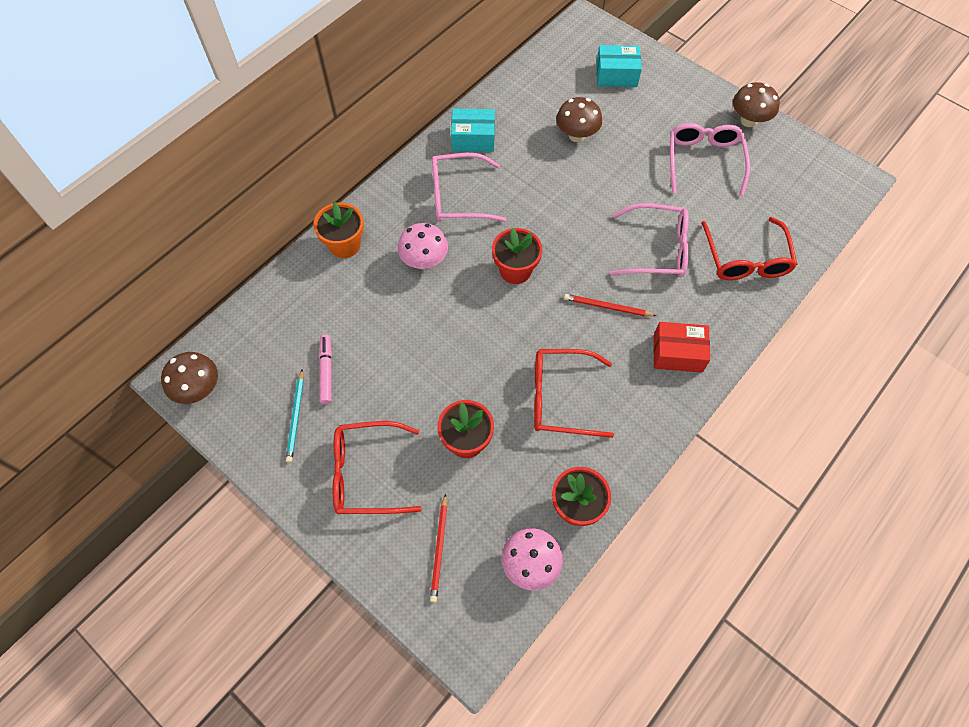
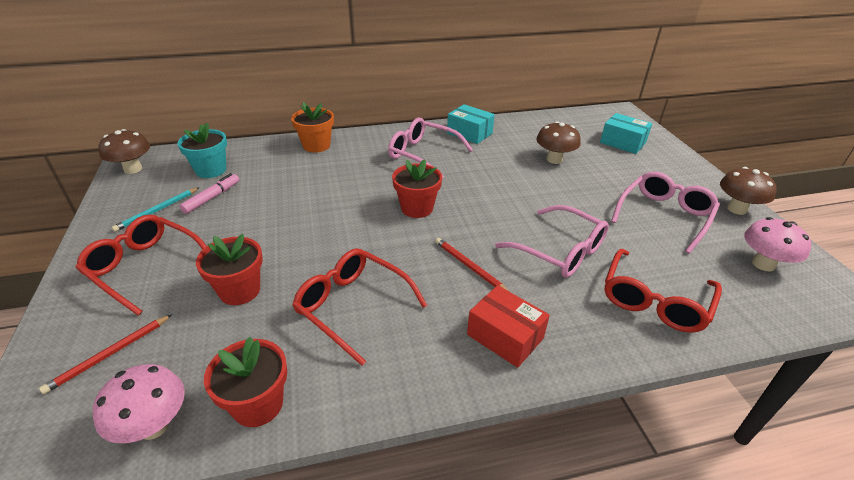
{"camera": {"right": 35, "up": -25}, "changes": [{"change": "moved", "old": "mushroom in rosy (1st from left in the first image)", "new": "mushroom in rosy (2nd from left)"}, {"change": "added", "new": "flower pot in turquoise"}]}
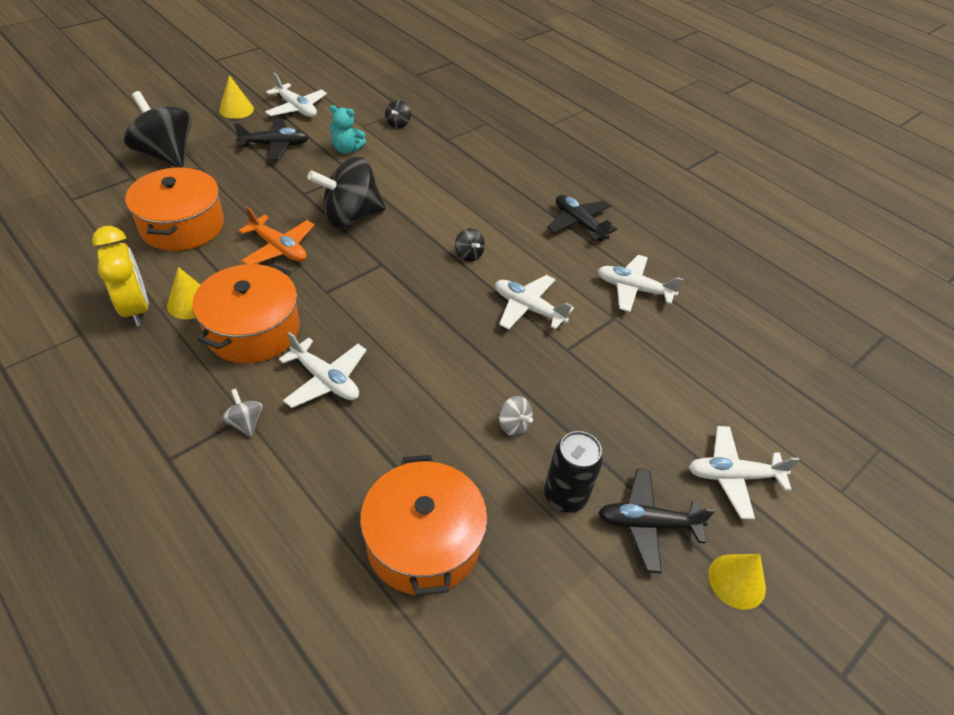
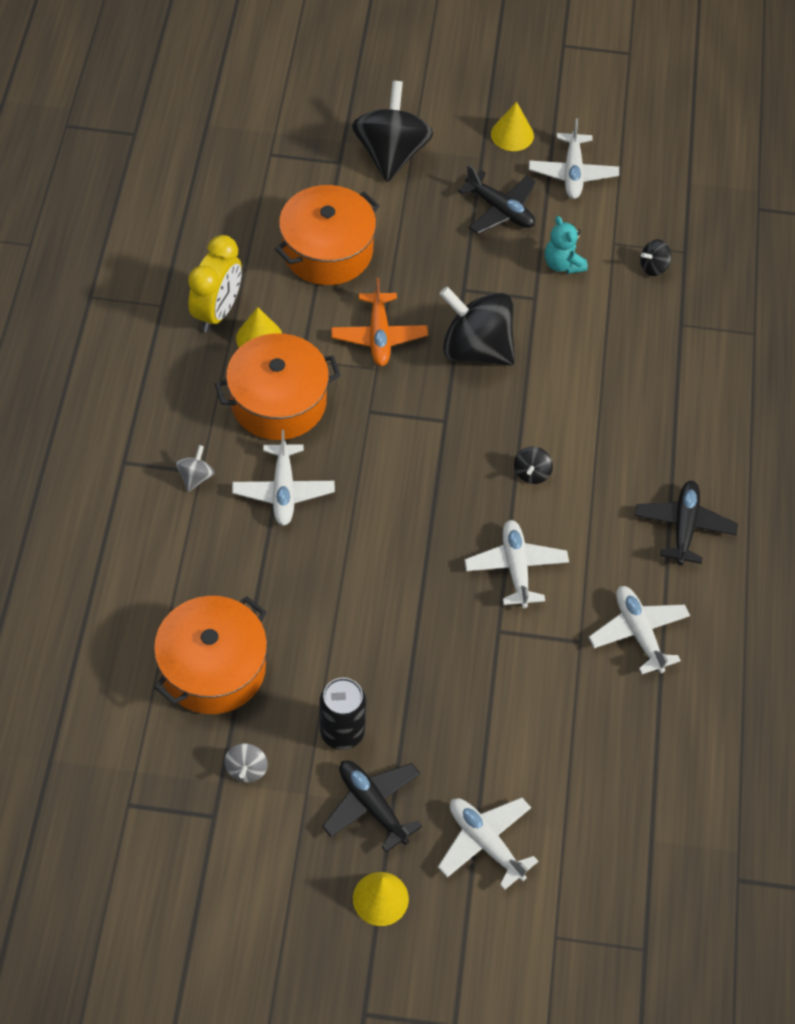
{"camera": {"right": 50, "up": 10}, "changes": [{"change": "moved", "old": "whirligig in gray (2nd from left)"}]}
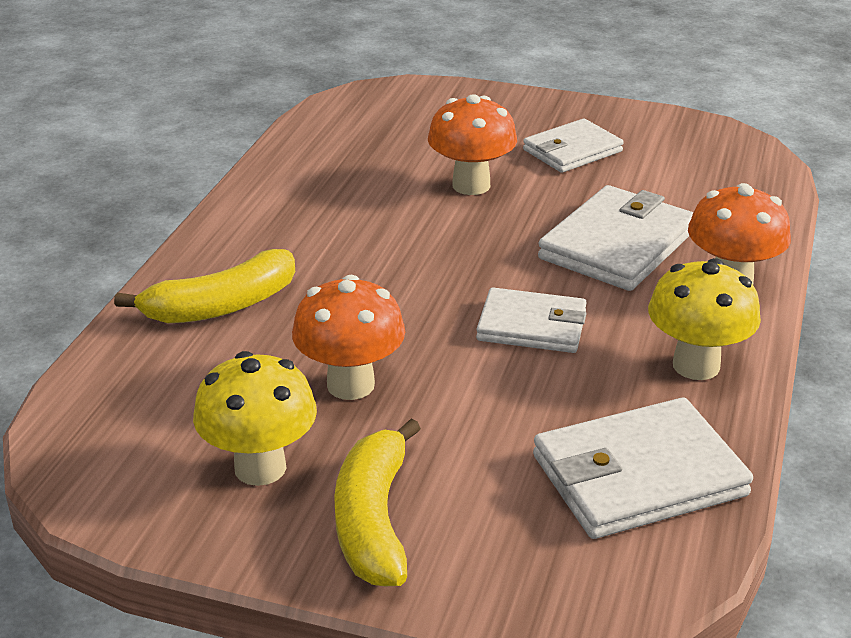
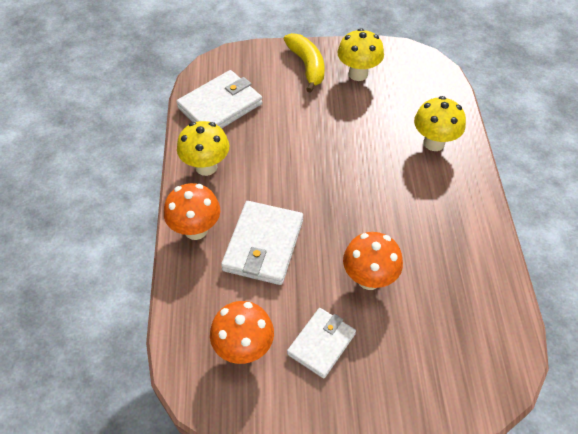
{"camera": {"right": 160, "up": 20}, "changes": [{"change": "replaced", "old": "toy banana in bright yellow (1st from left)", "new": "mushroom in bright yellow (3rd from left)"}, {"change": "moved", "old": "mushroom in bright orange (1st from left in the first image)", "new": "mushroom in bright orange (2nd from left)"}, {"change": "removed", "old": "wallet in snow-white (1st from left)"}]}
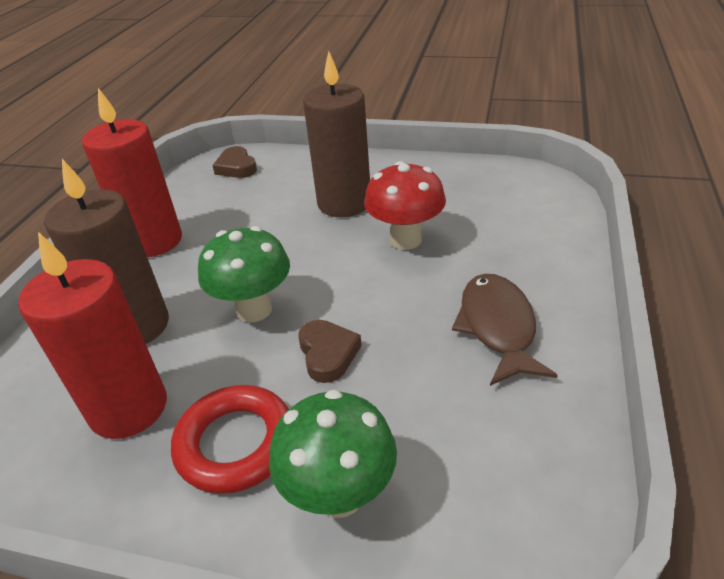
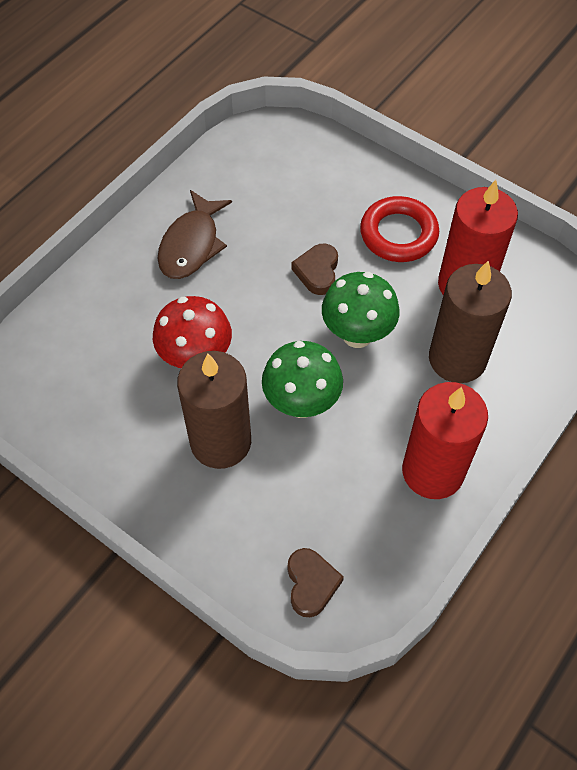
{"camera": {"right": -160, "up": 20}, "changes": [{"change": "moved", "old": "mushroom in leaf-green (2nd from left in the first image)", "new": "mushroom in leaf-green (1st from left)"}]}
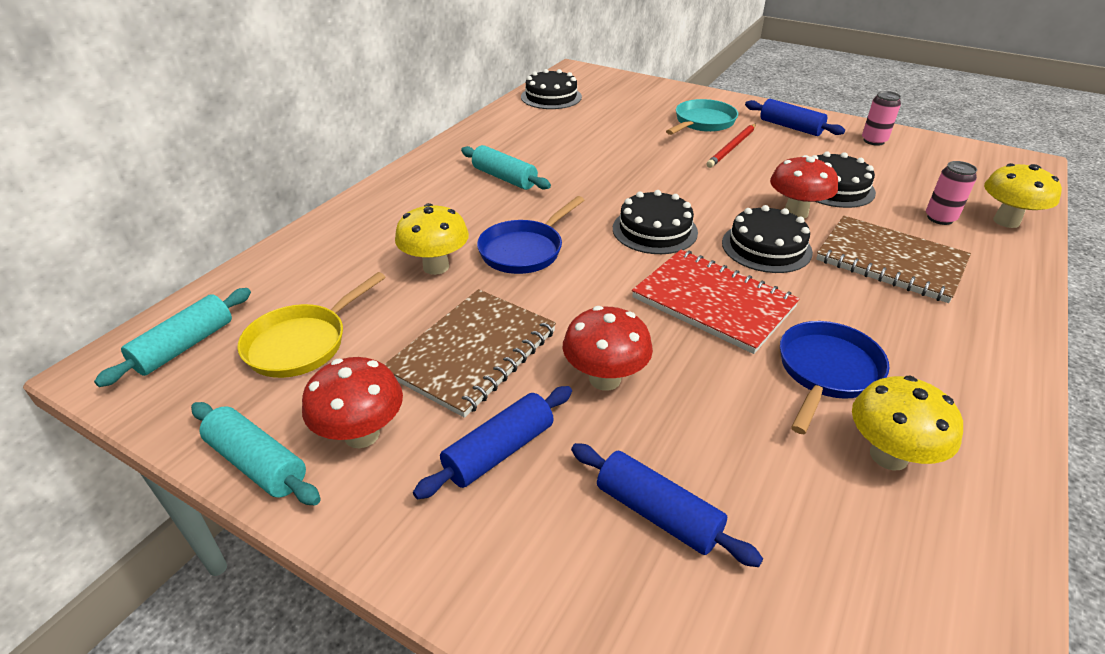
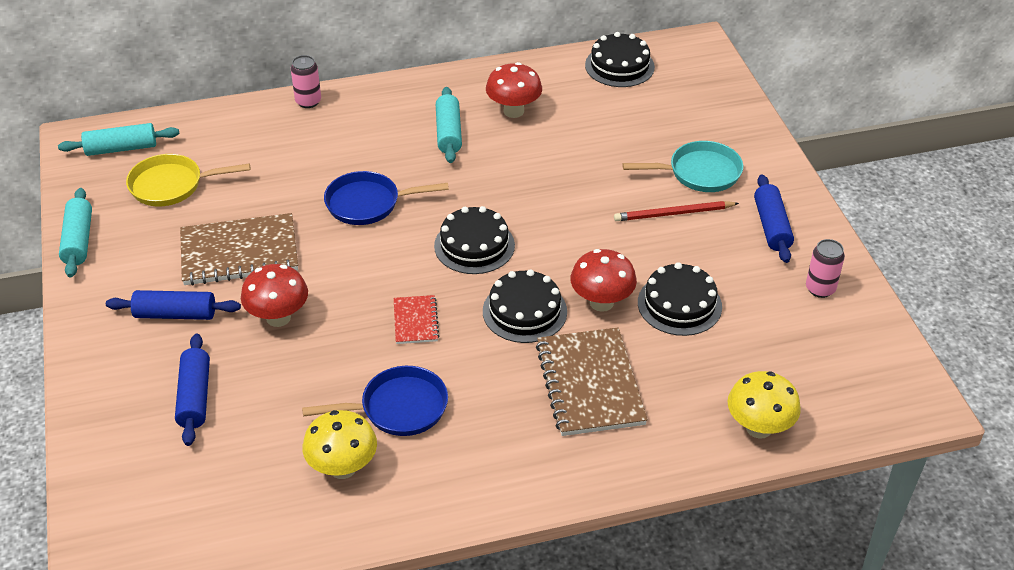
{"camera": {"right": 45, "up": 5}, "changes": [{"change": "moved", "old": "tin in rosy (2nd from left in the first image)", "new": "tin in rosy (1st from left)"}, {"change": "removed", "old": "mushroom in bright yellow (1st from left)"}, {"change": "resized", "old": "notepad in crimson", "factor": 0.51}, {"change": "moved", "old": "mushroom in crimson (1st from left in the first image)", "new": "mushroom in crimson (2nd from left)"}]}
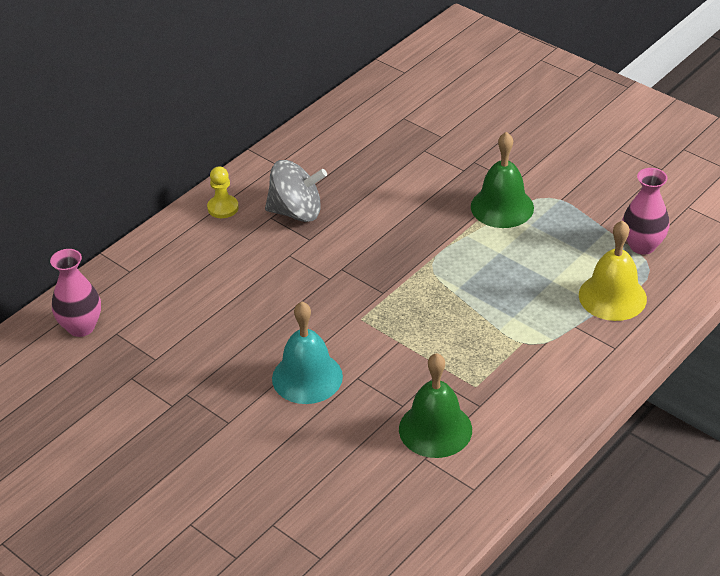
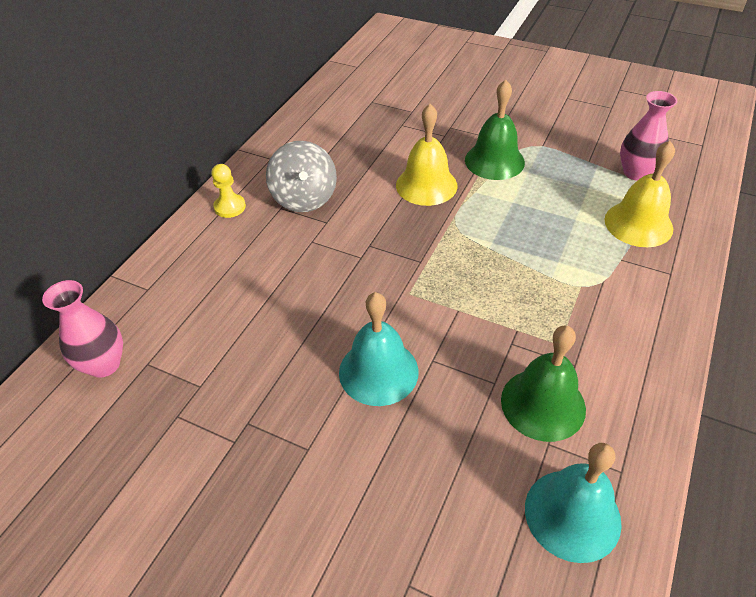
{"camera": {"right": -15, "up": 5}, "changes": [{"change": "turned", "old": "whirligig in gray", "degrees": 90}, {"change": "added", "new": "hand bell in bright yellow (1st from left)"}, {"change": "added", "new": "hand bell in turquoise (2nd from left)"}]}
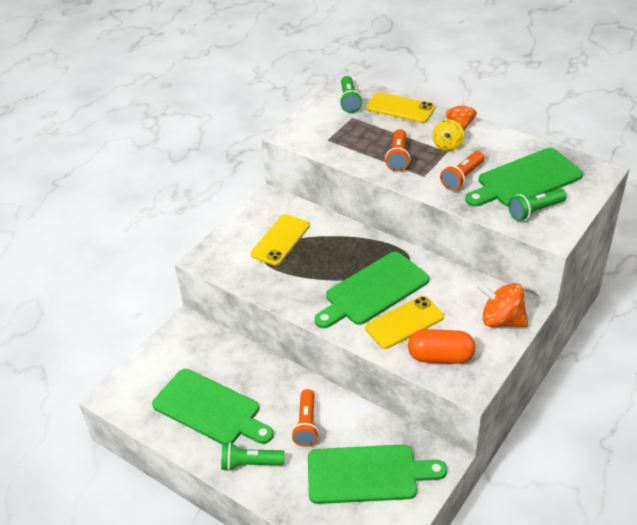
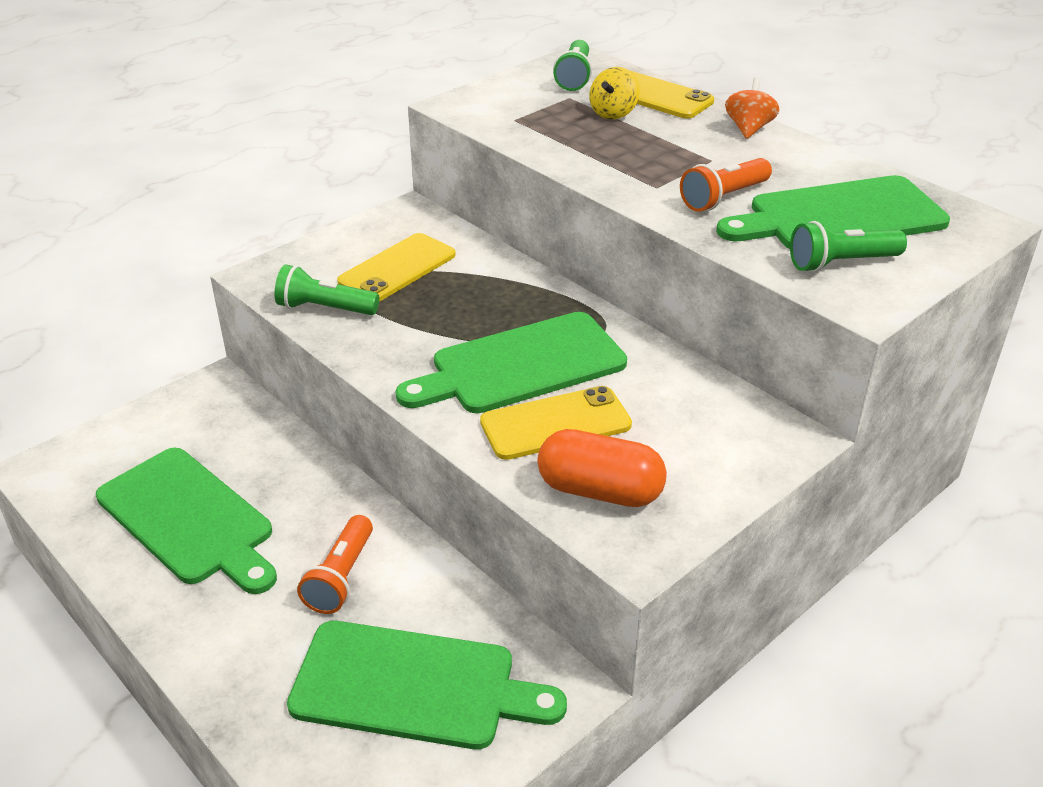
{"camera": {"right": 10, "up": -5}, "changes": [{"change": "moved", "old": "whirligig in bright yellow"}, {"change": "removed", "old": "torch in bright orange (2nd from left)"}, {"change": "removed", "old": "whirligig in bright orange (2nd from left)"}, {"change": "moved", "old": "torch in leaf-green (1st from left)"}]}
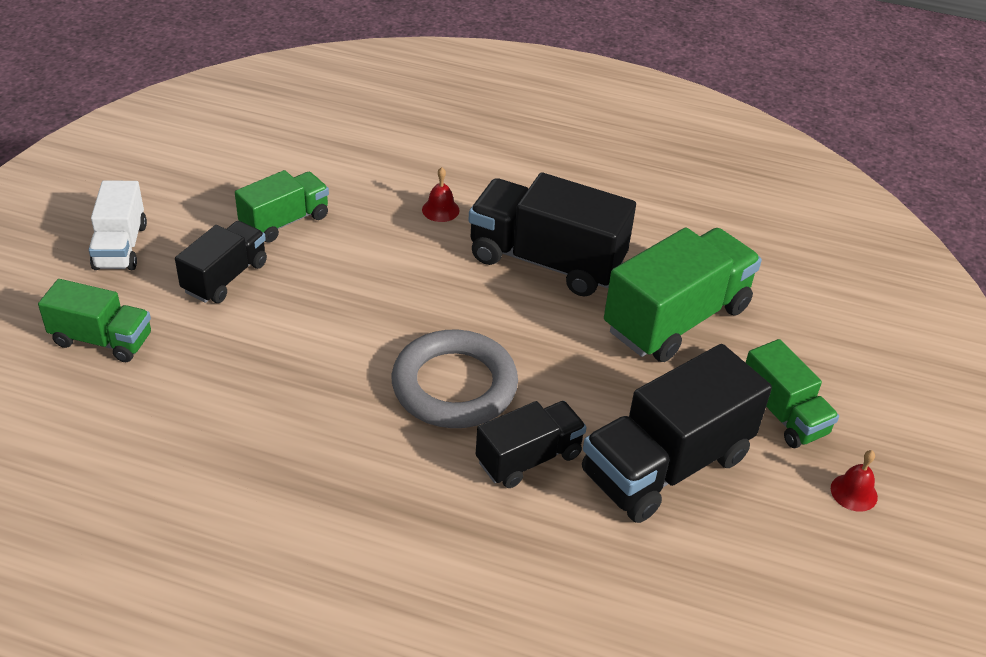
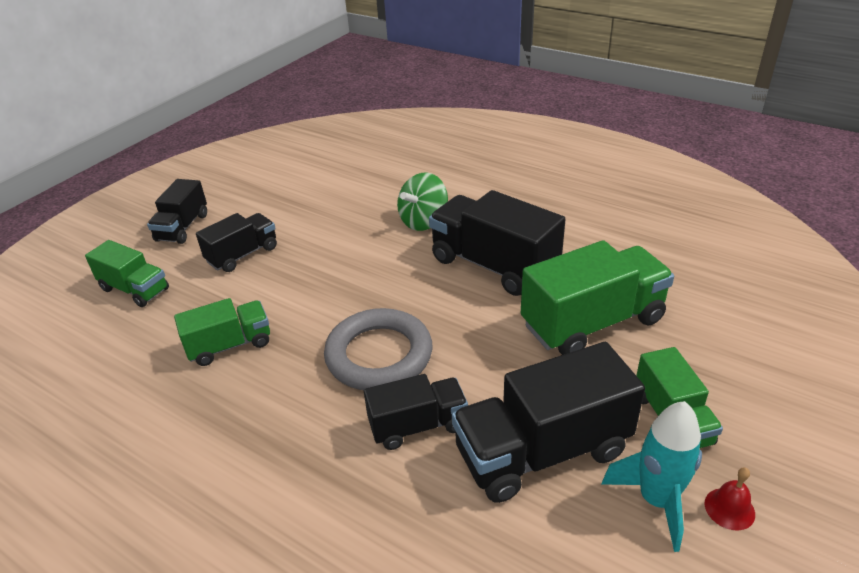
{"camera": {"right": 20, "up": -5}, "changes": [{"change": "replaced", "old": "hand bell in crimson (1st from left)", "new": "whirligig in leaf-green"}, {"change": "moved", "old": "truck in leaf-green (2nd from left)"}, {"change": "recoloured", "old": "truck in snow-white", "new": "truck in black (1st from left)"}, {"change": "added", "new": "rocket in turquoise"}]}
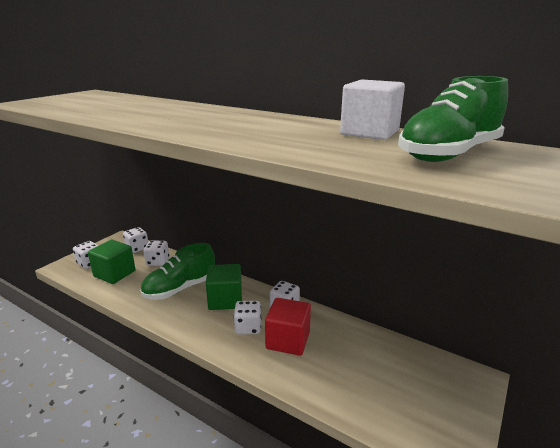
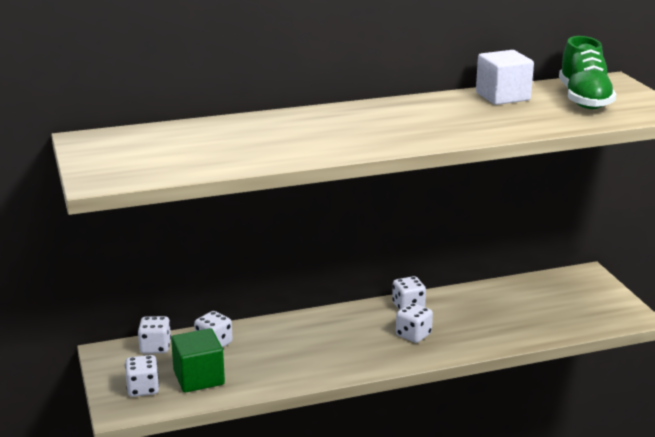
{"camera": {"right": -50, "up": 0}, "changes": [{"change": "removed", "old": "shoe in leaf-green (1st from left)"}, {"change": "removed", "old": "solid cube in leaf-green (2nd from left)"}, {"change": "removed", "old": "solid cube in crimson"}]}
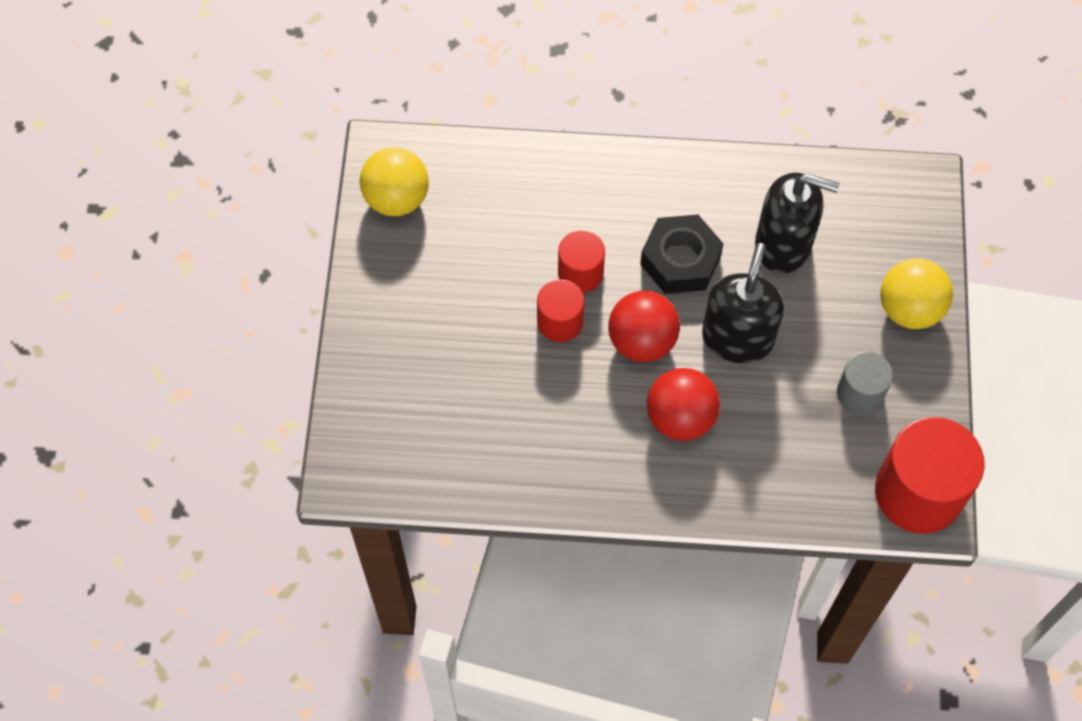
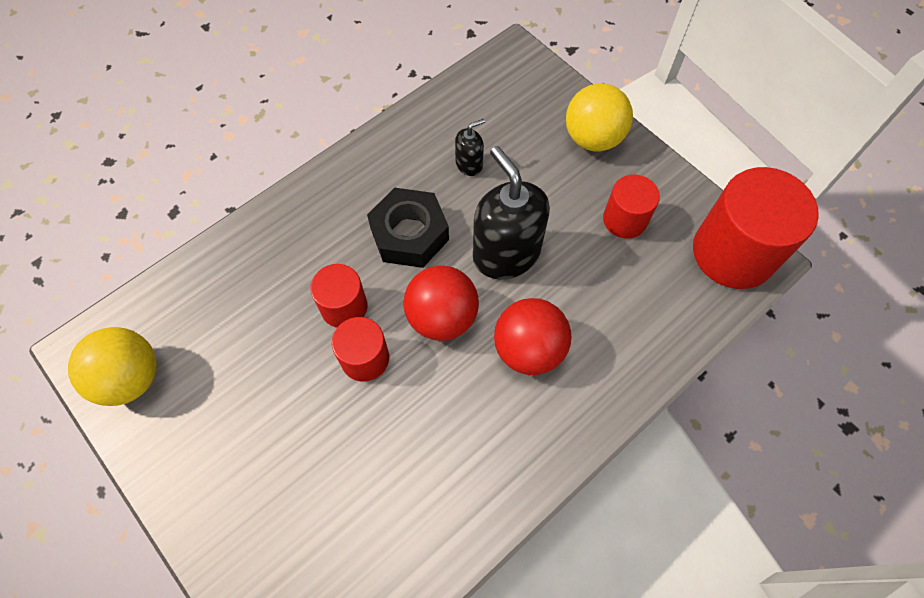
{"camera": {"right": -45, "up": 0}, "changes": [{"change": "resized", "old": "soap pump in black (2nd from left in the first image)", "factor": 0.48}, {"change": "recoloured", "old": "cylinder in gray", "new": "cylinder in crimson (3rd from left)"}]}
